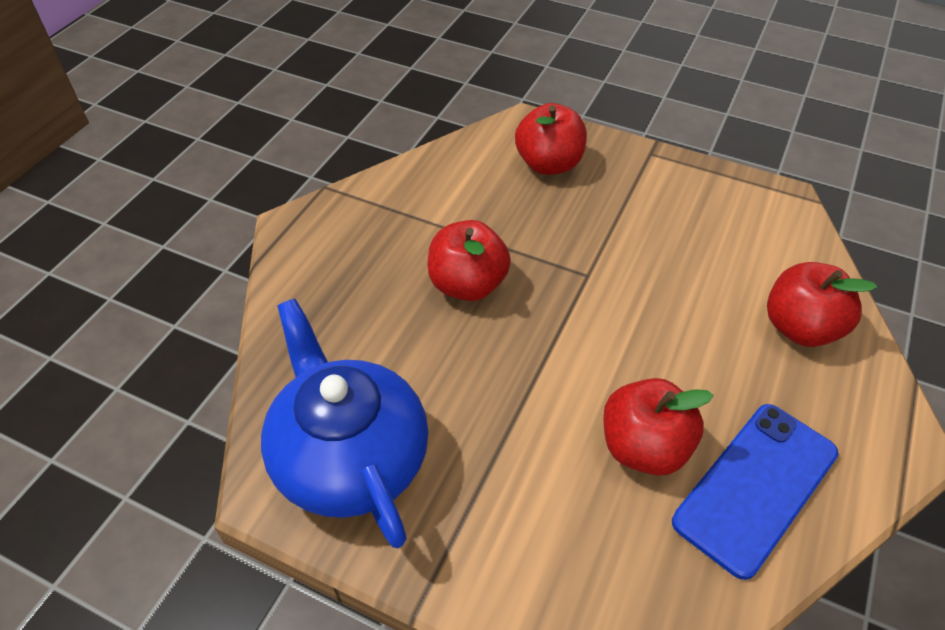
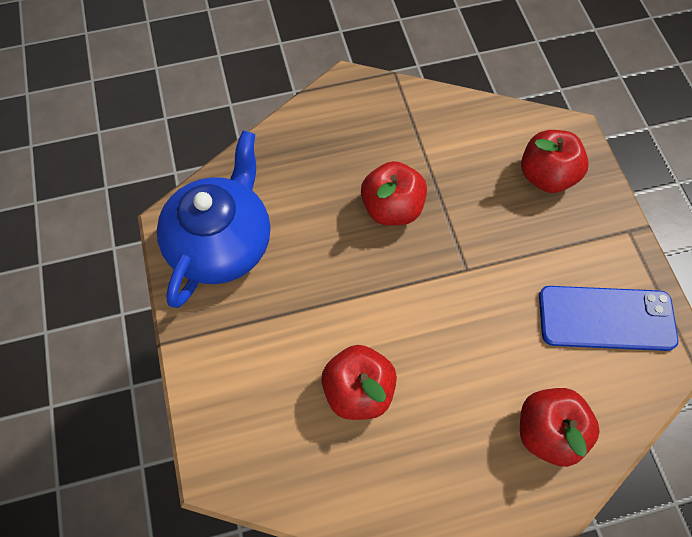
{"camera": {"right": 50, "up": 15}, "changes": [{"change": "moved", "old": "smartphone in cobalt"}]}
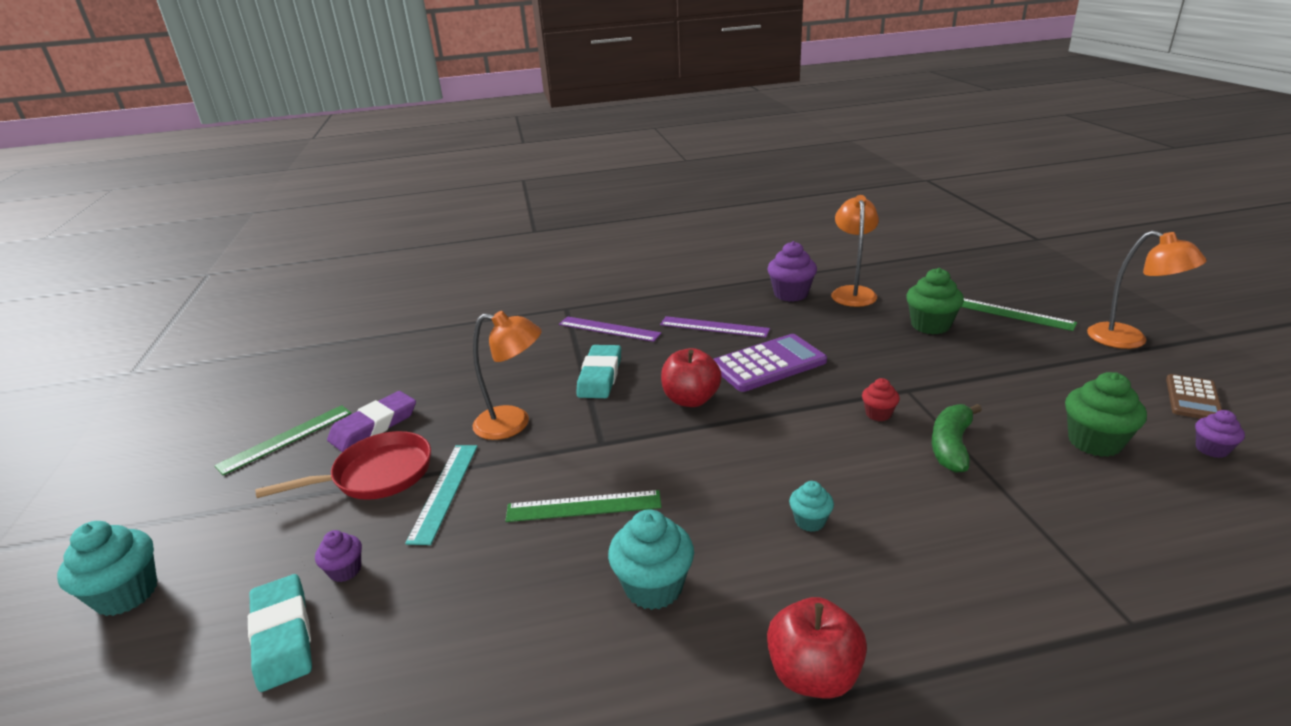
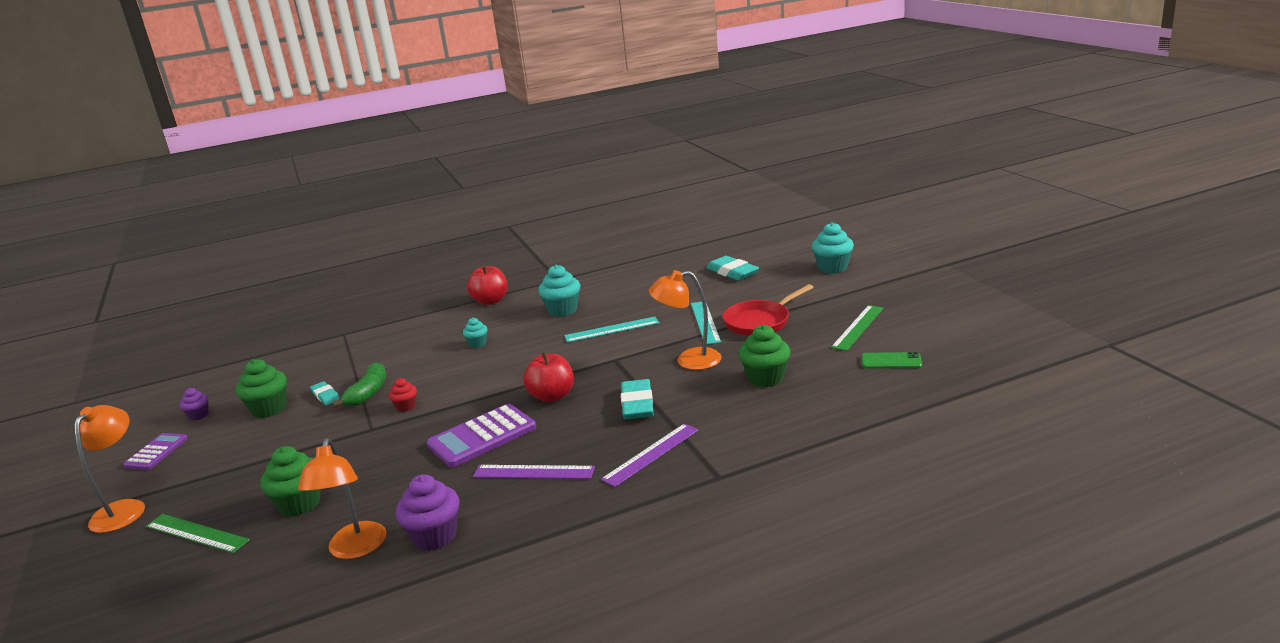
{"camera": {"right": 170, "up": -5}, "changes": [{"change": "turned", "old": "lamp in bright orange (3rd from left in the first image)", "degrees": 60}, {"change": "turned", "old": "measuring stick in purple (1st from left in the first image)", "degrees": -60}, {"change": "recoloured", "old": "adding machine in russet", "new": "adding machine in purple (1st from left)"}, {"change": "removed", "old": "eraser in purple"}, {"change": "recoloured", "old": "measuring stick in leaf-green (2nd from left)", "new": "measuring stick in turquoise (1st from left)"}, {"change": "removed", "old": "fairy cake in purple (1st from left)"}, {"change": "added", "new": "fairy cake in leaf-green (3rd from left)"}, {"change": "added", "new": "smartphone in leaf-green"}, {"change": "added", "new": "eraser in turquoise (1st from left)"}]}
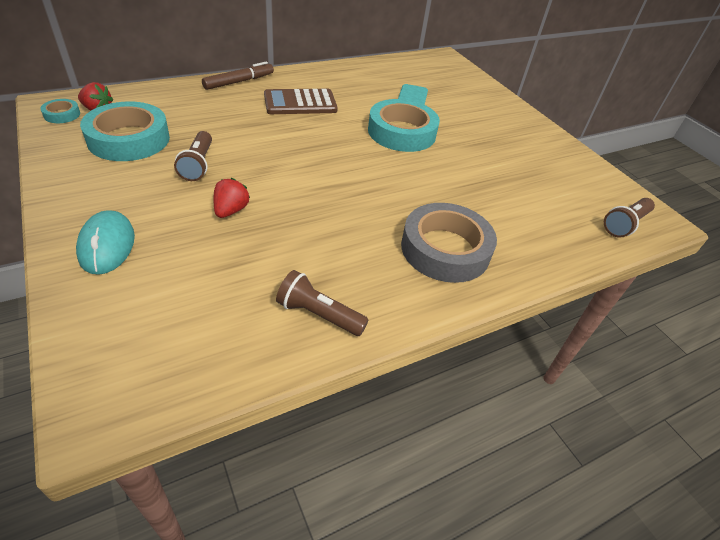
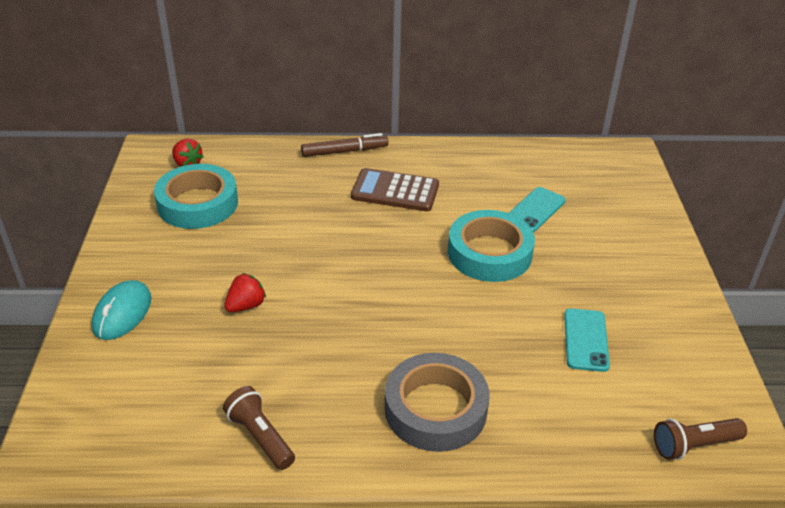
{"camera": {"right": 30, "up": -5}, "changes": [{"change": "removed", "old": "tape in turquoise (1st from left)"}, {"change": "removed", "old": "torch in russet (1st from left)"}, {"change": "added", "new": "smartphone in turquoise (2nd from left)"}]}
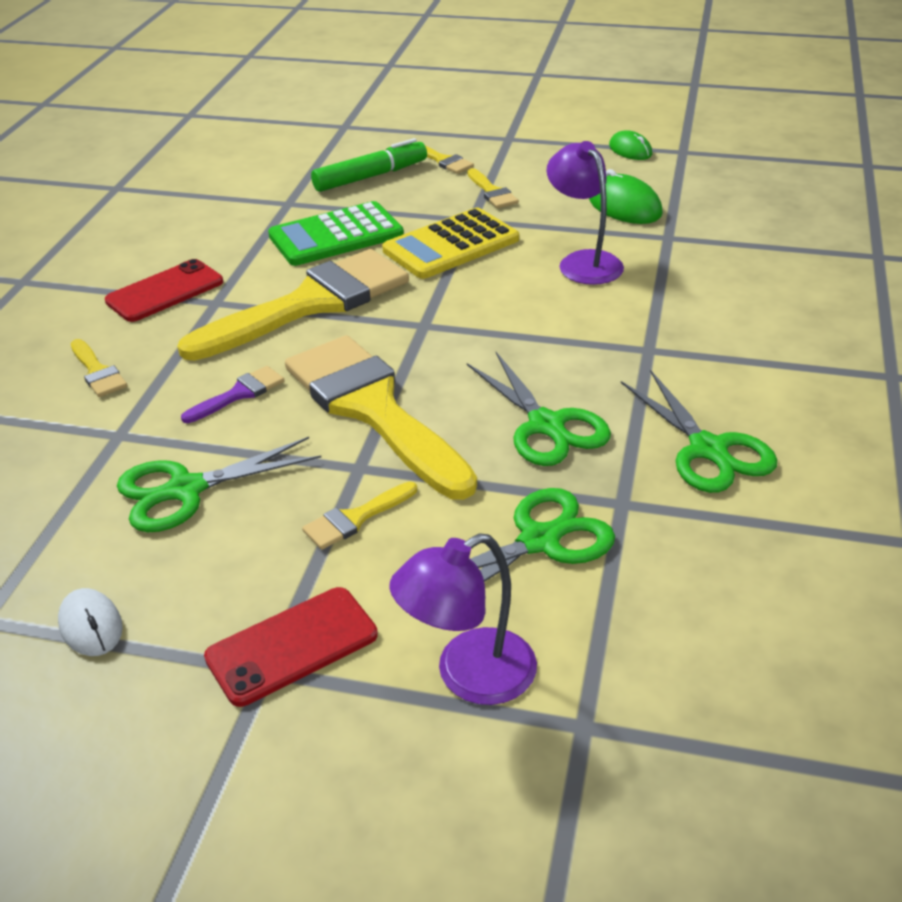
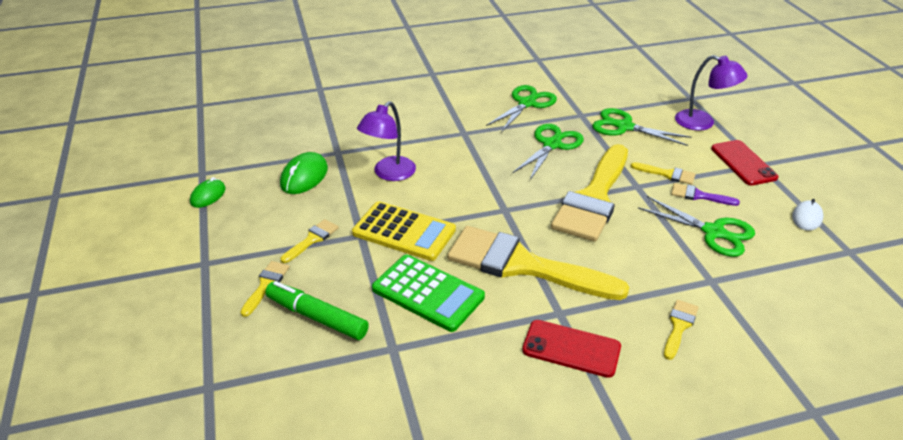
{"camera": {"right": -120, "up": 0}, "changes": [{"change": "moved", "old": "brush in purple"}, {"change": "turned", "old": "smartphone in crimson (2nd from left)", "degrees": 45}]}
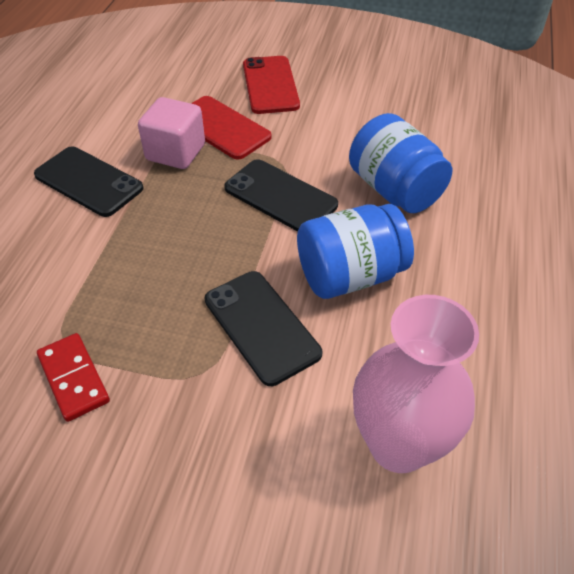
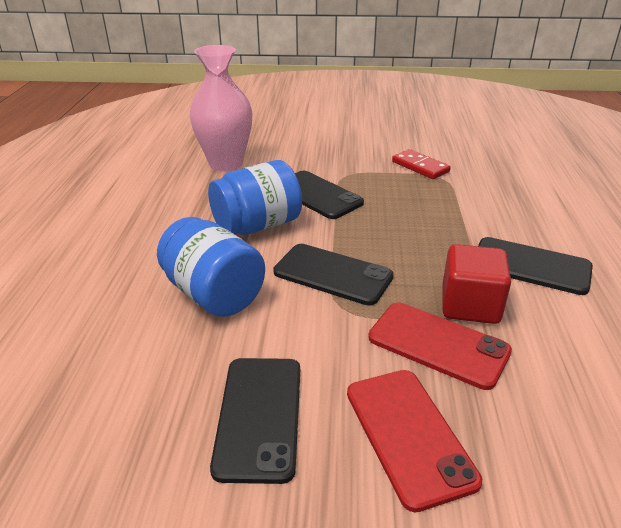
{"camera": {"right": 170, "up": -15}, "changes": [{"change": "recoloured", "old": "solid cube in rosy", "new": "solid cube in crimson"}, {"change": "added", "new": "smartphone in black (1st from left)"}]}
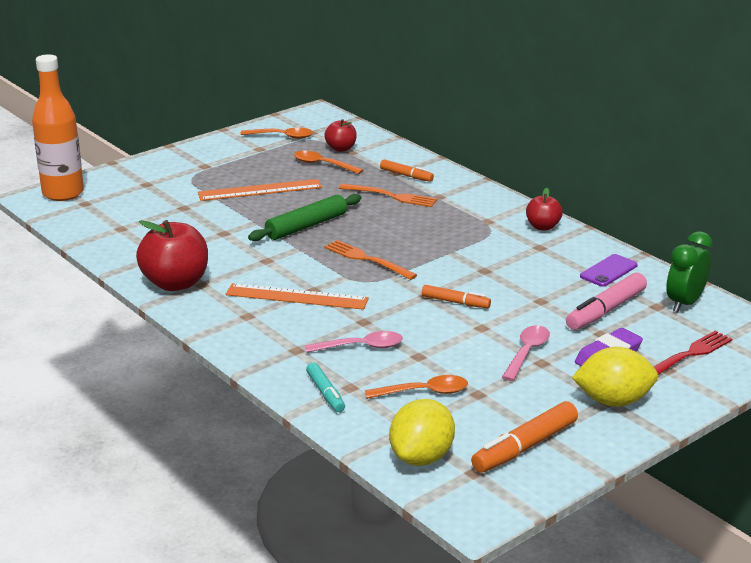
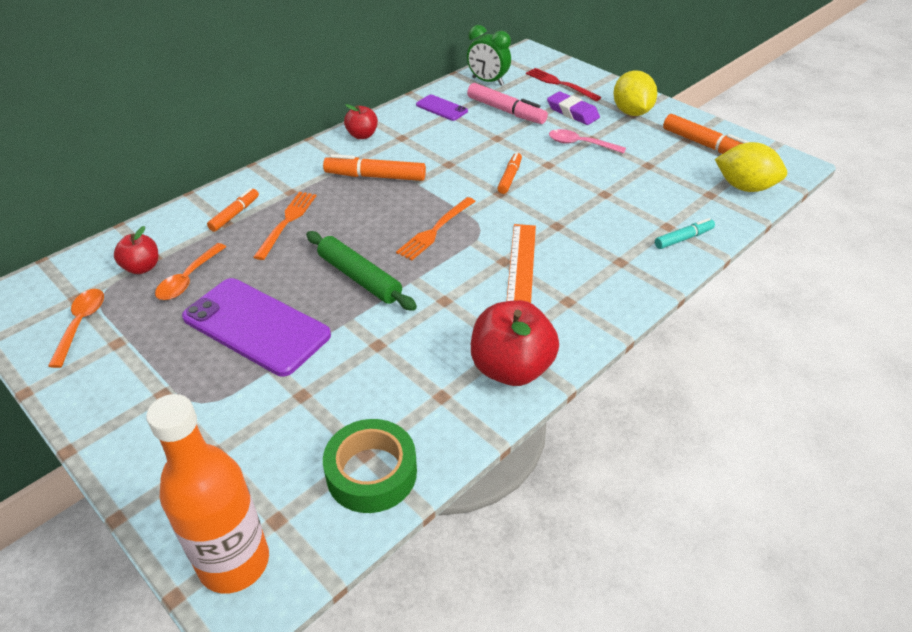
{"camera": {"right": -95, "up": 15}, "changes": [{"change": "replaced", "old": "measuring stick in bright orange (1st from left)", "new": "smartphone in purple (1st from left)"}, {"change": "removed", "old": "teaspoon in rosy (1st from left)"}, {"change": "removed", "old": "teaspoon in bright orange (3rd from left)"}, {"change": "added", "new": "felt pen in bright orange (2nd from left)"}, {"change": "added", "new": "tape in leaf-green"}]}
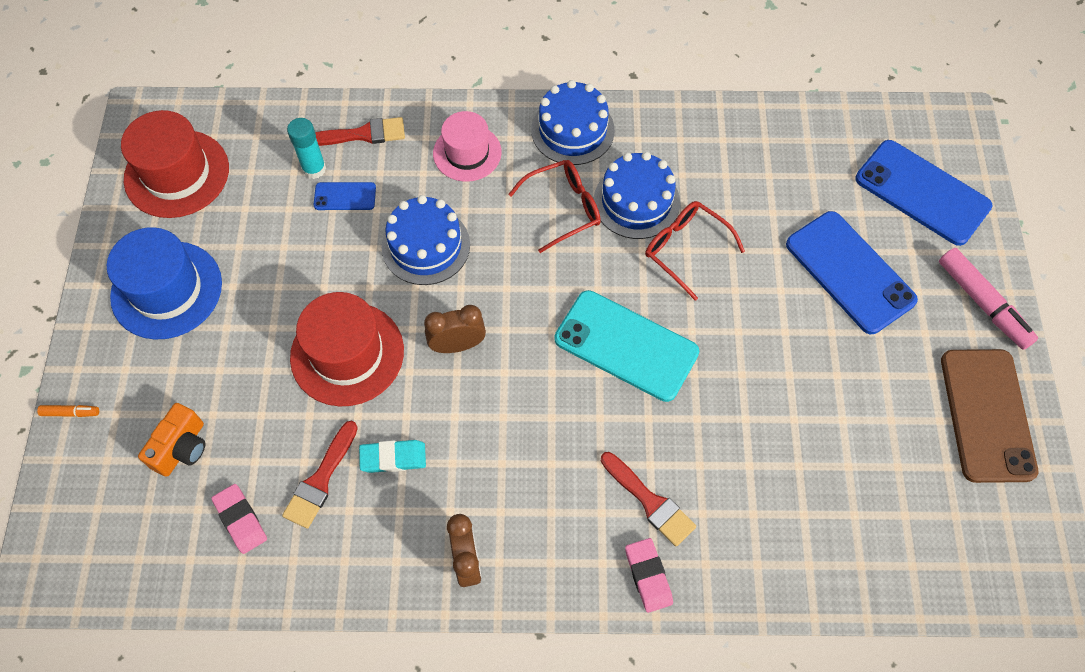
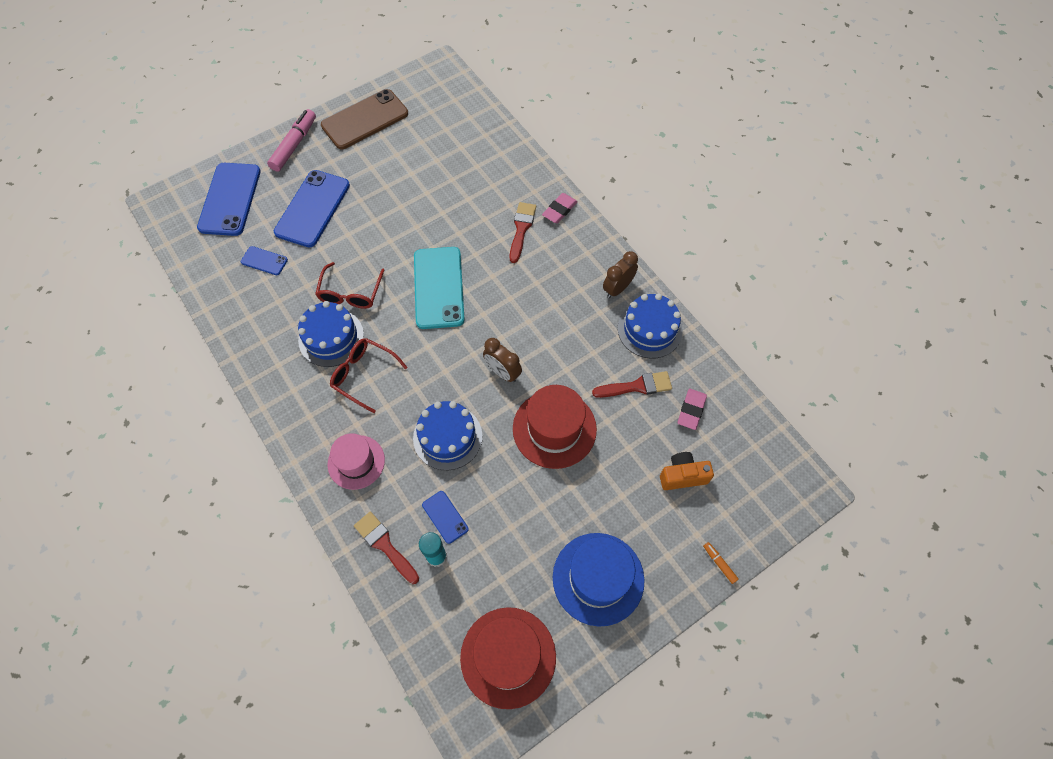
{"camera": {"right": -125, "up": 0}, "changes": [{"change": "moved", "old": "gateau in cobalt (2nd from left in the first image)", "new": "gateau in cobalt (3rd from left)"}, {"change": "removed", "old": "eraser in turquoise"}, {"change": "added", "new": "smartphone in cobalt (2nd from left)"}]}
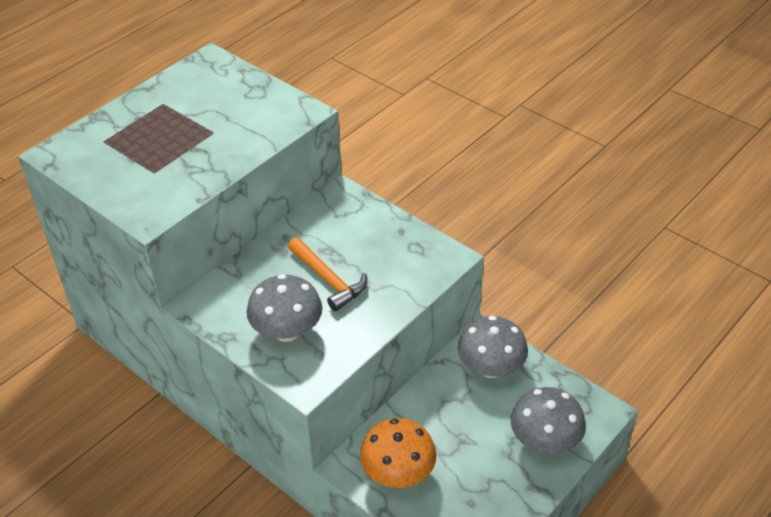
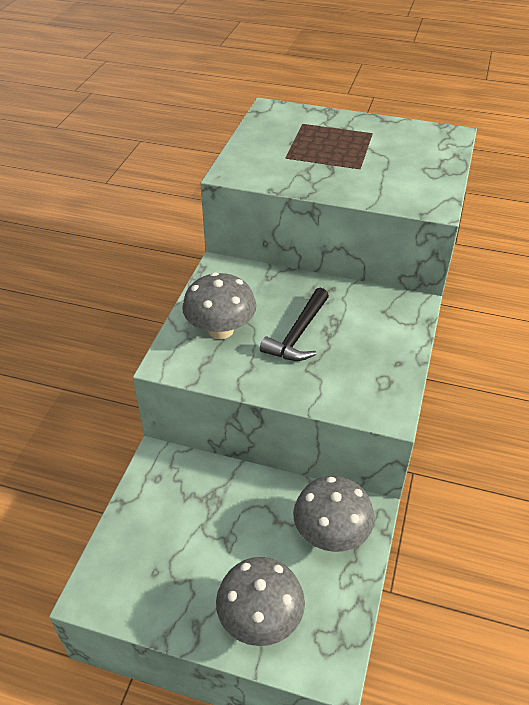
{"camera": {"right": 65, "up": 0}, "changes": [{"change": "recoloured", "old": "hammer in bright orange", "new": "hammer in black"}, {"change": "removed", "old": "mushroom in bright orange"}]}
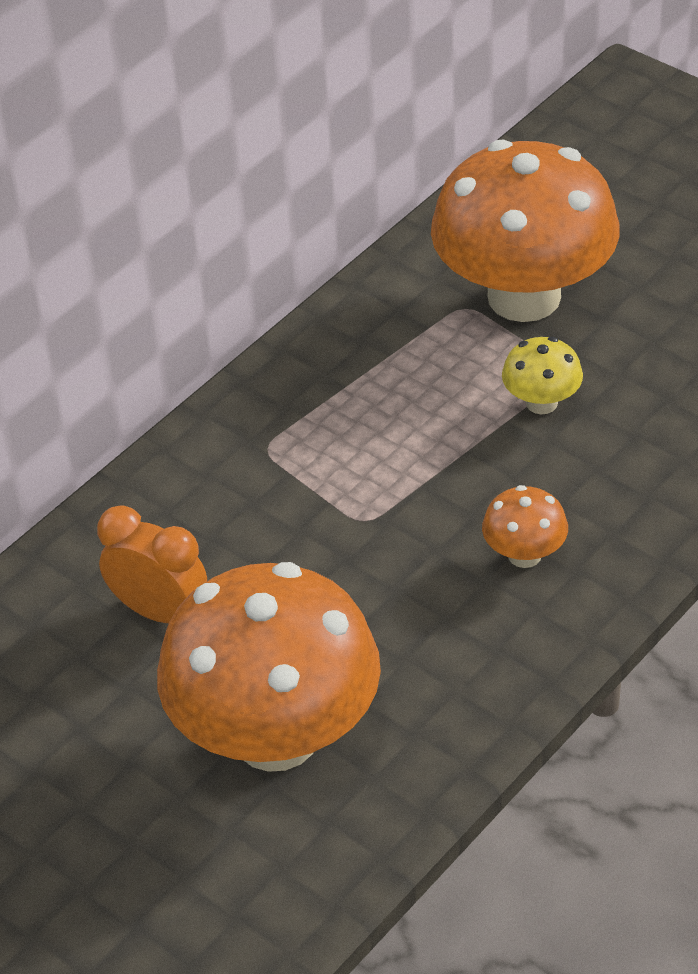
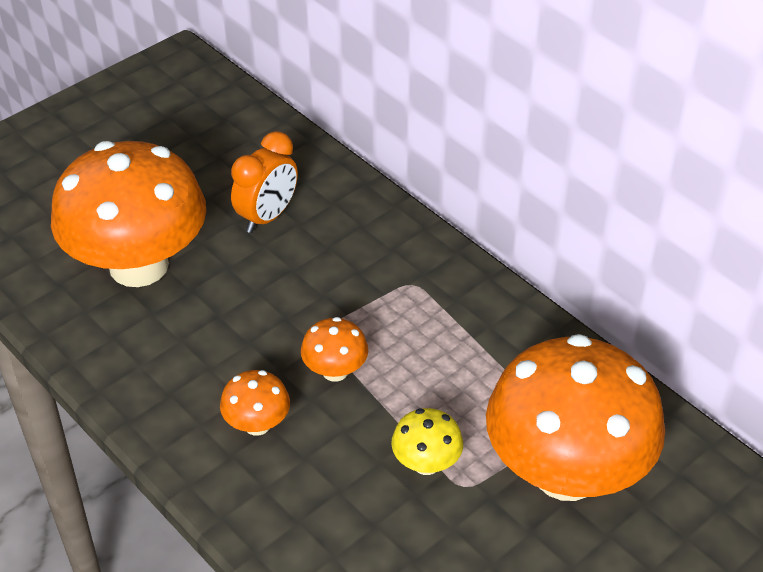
{"camera": {"right": 95, "up": 0}, "changes": [{"change": "added", "new": "mushroom in bright orange (3rd from left)"}]}
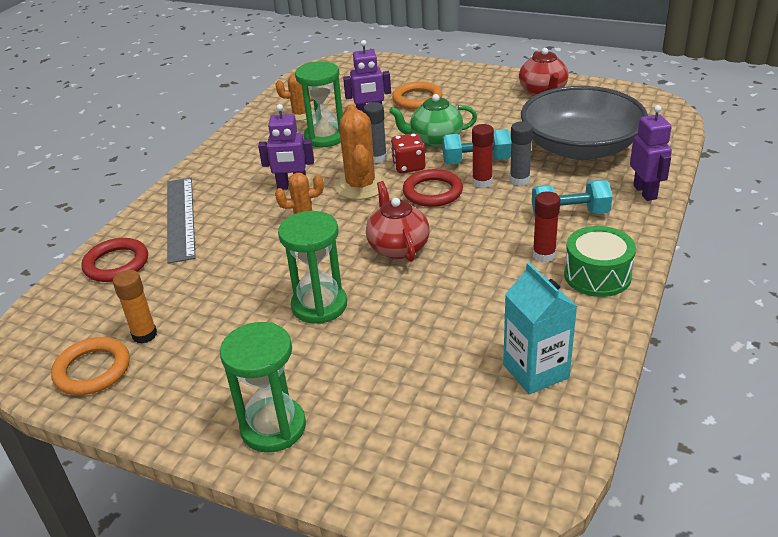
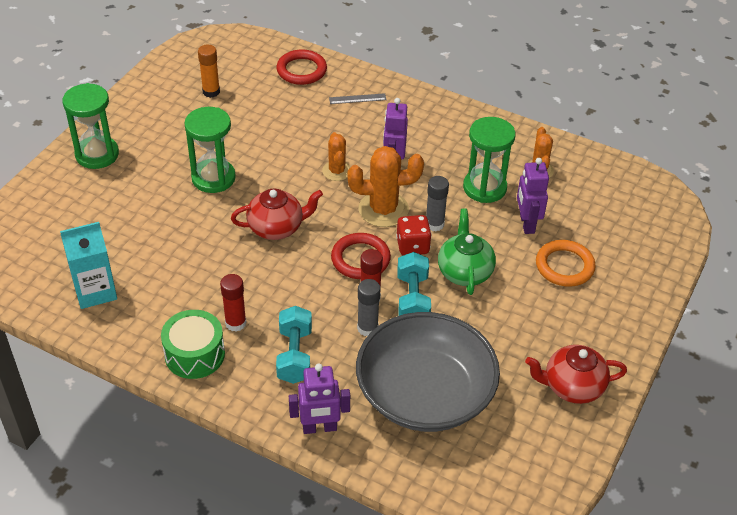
{"camera": {"right": 90, "up": 10}, "changes": [{"change": "resized", "old": "measuring stick in gray", "factor": 0.45}, {"change": "removed", "old": "torus in bright orange (1st from left)"}]}
